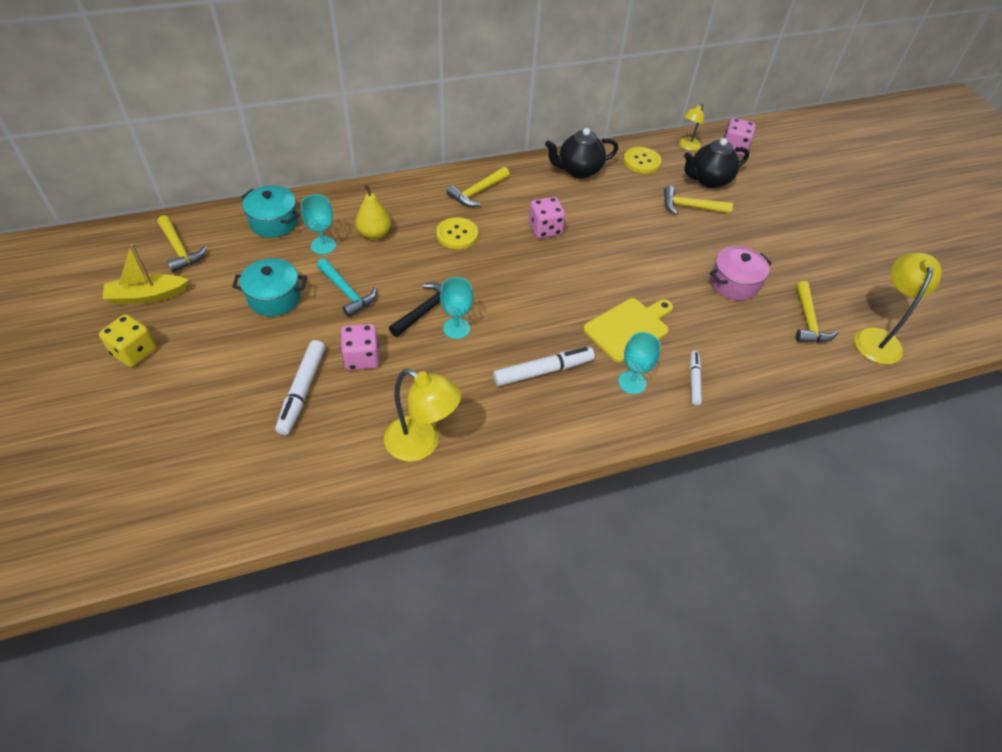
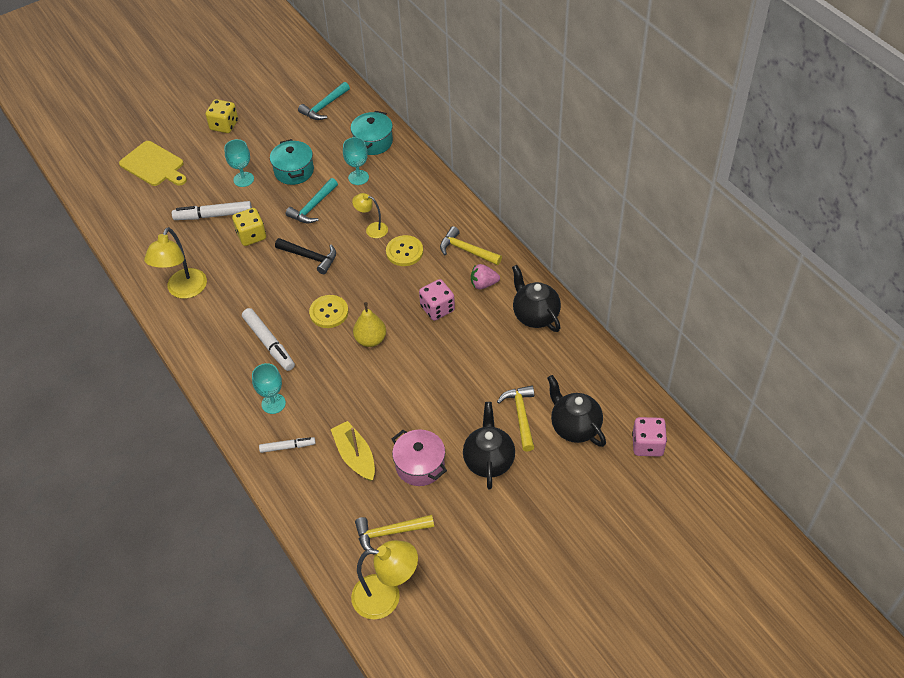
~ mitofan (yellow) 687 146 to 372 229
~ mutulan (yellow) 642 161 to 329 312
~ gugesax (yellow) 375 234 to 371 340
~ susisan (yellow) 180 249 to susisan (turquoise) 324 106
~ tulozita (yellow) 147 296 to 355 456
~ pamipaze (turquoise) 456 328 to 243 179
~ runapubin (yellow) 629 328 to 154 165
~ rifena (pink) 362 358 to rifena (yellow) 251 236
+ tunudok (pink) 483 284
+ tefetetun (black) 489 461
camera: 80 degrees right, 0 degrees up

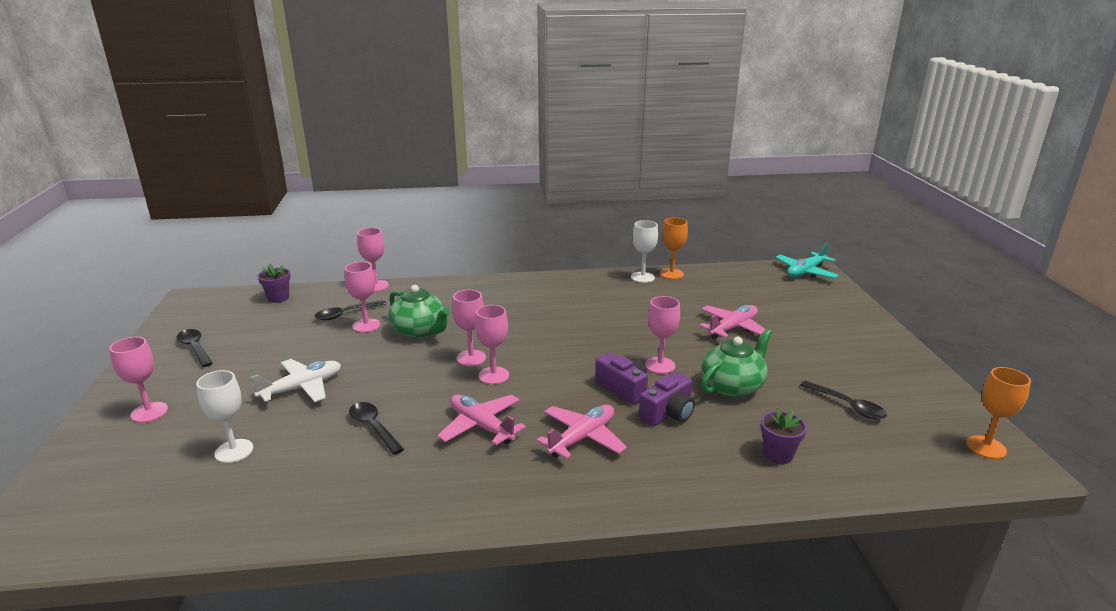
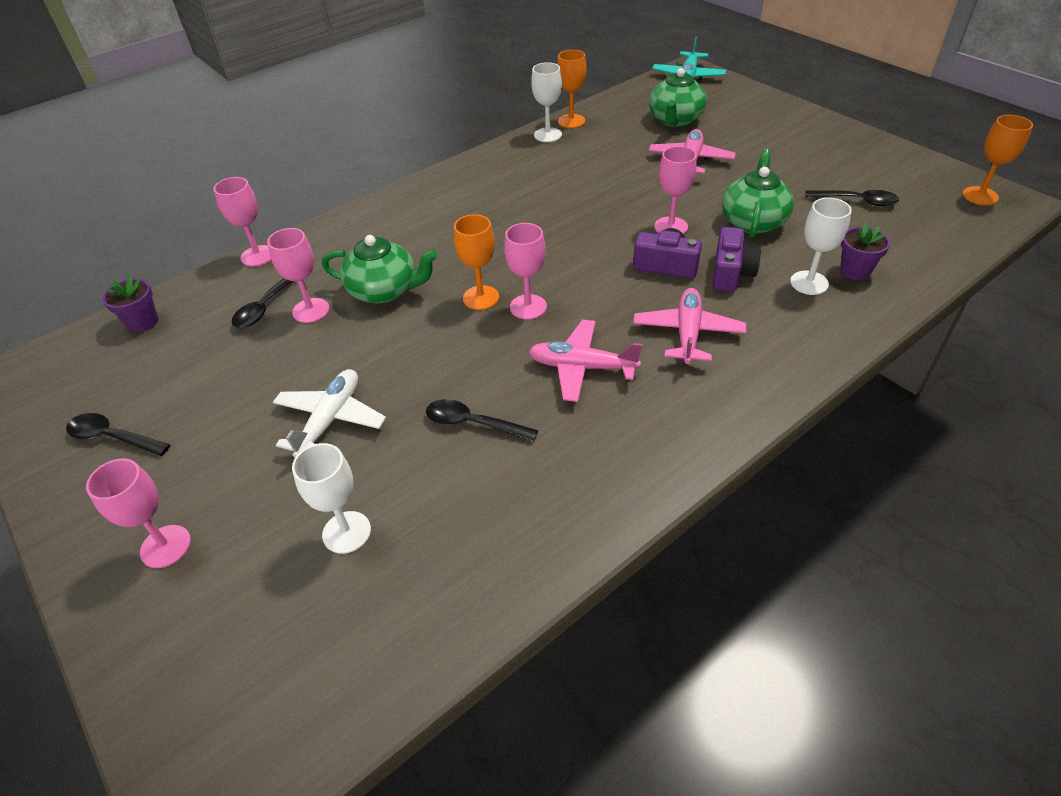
~ pamipaze (pink) 471 358 to pamipaze (orange) 481 298
+ tefetetun (green) 675 120
+ pamipaze (white) 809 283
camera: 30 degrees left, 20 degrees up

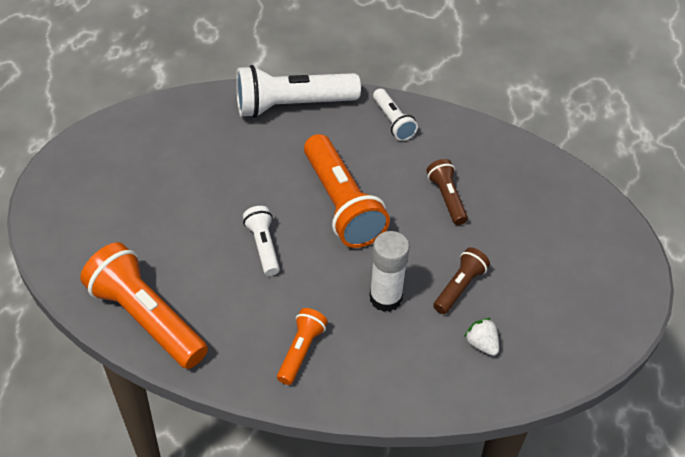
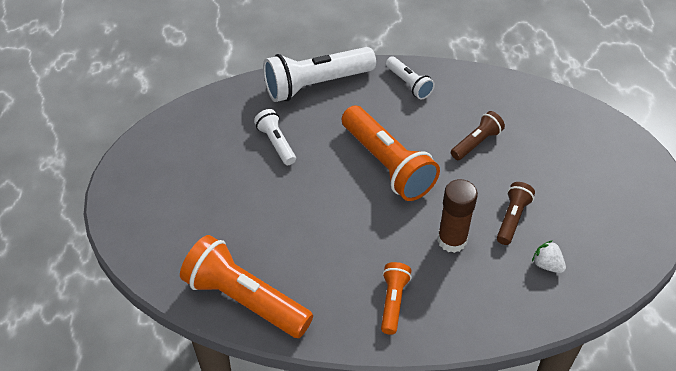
~ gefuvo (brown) 446 198 = 476 142 75 degrees clockwise
~ gefuvo (white) 263 246 to 276 143
~ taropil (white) 385 298 to taropil (brown) 452 240
camera: 10 degrees left, 0 degrees up

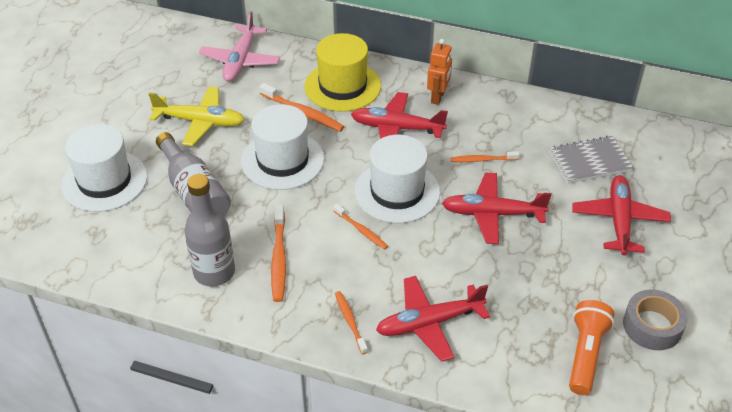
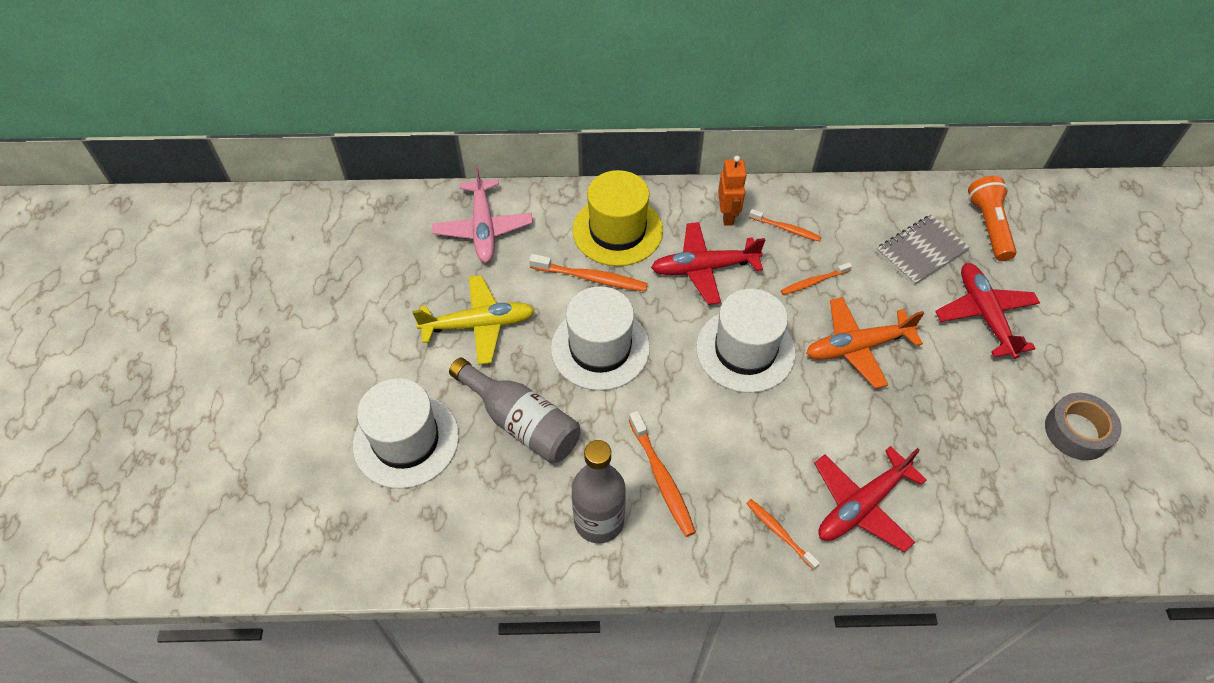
~ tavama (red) 492 214 to tavama (orange) 857 347
~ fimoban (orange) 361 230 to 786 229
~ gefuvo (orange) 585 354 to 988 226
camera: 20 degrees left, 10 degrees up

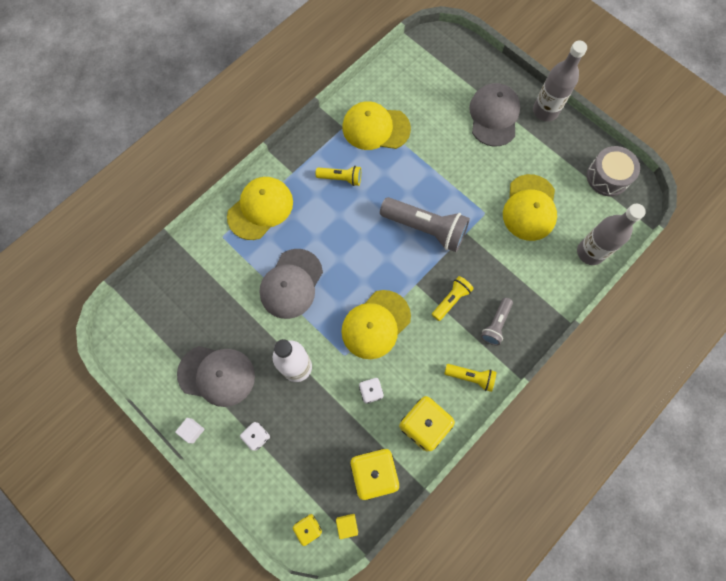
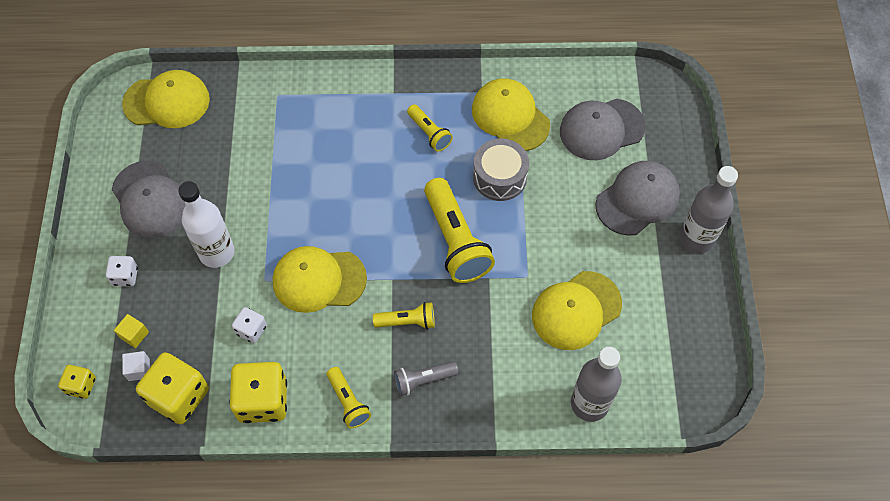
~ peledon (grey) 607 177 to 499 177
~ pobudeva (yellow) 260 209 to 167 101
~ gefuvo (grey) 425 228 to gefuvo (yellow) 455 240
~ pobudeva (grey) 291 284 to 601 129
~ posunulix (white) 192 431 to 139 369
~ posunulix (yellow) 347 525 to 134 335
camera: 45 degrees right, 10 degrees down

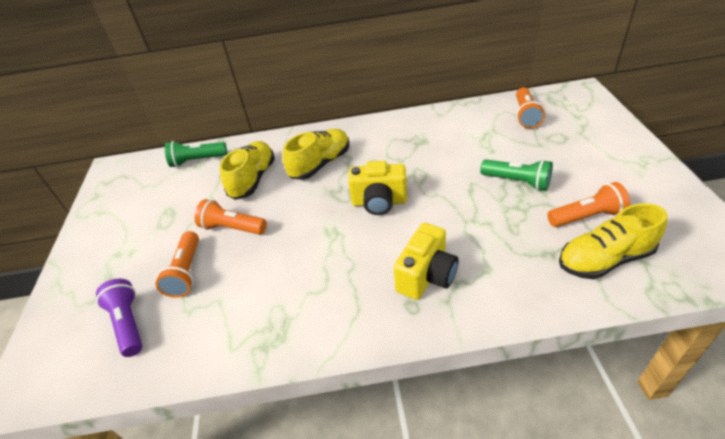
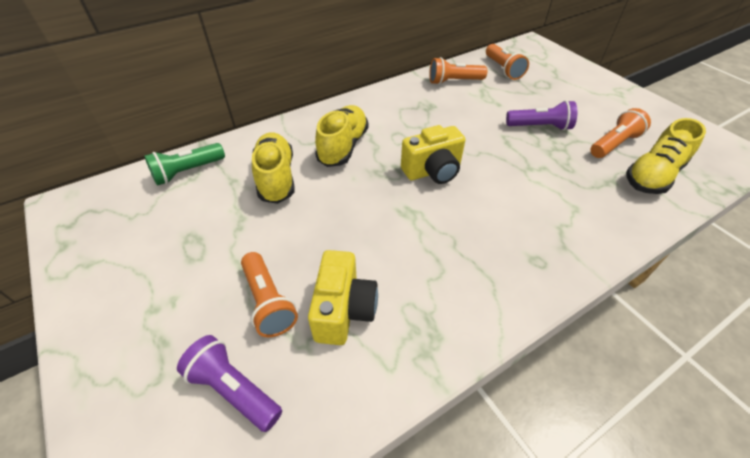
~ gefuvo (green) 517 182 to gefuvo (purple) 539 127
~ gefuvo (orange) 232 228 to 454 81
~ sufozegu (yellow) 426 276 to 344 310
camera: 30 degrees left, 5 degrees up

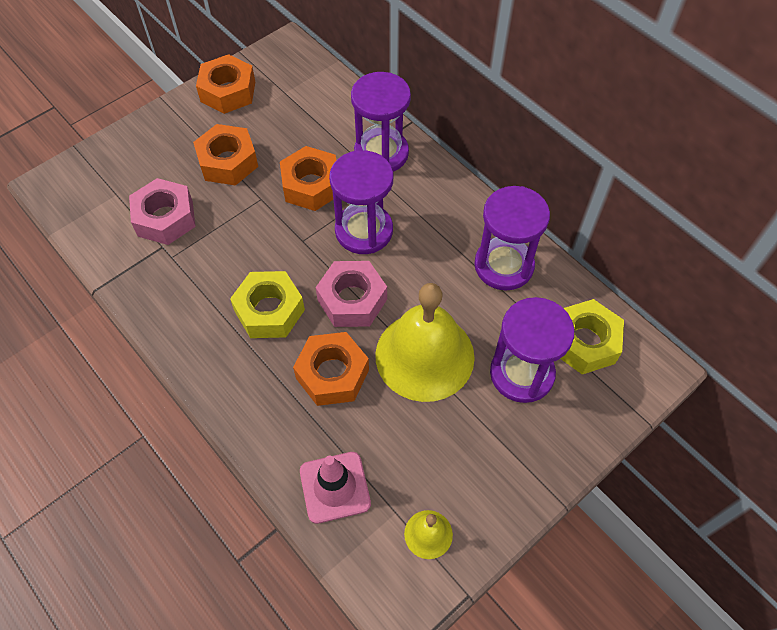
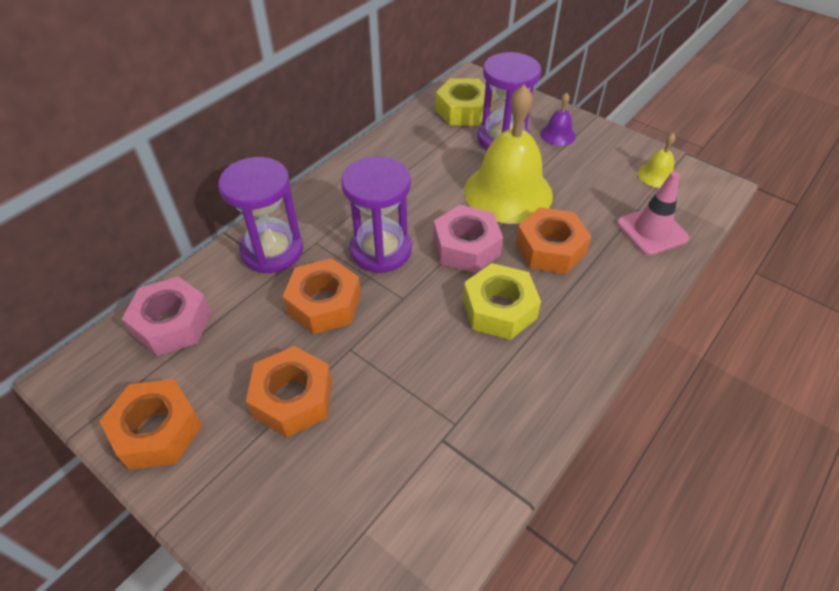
~ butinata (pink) 165 218 to 172 323
- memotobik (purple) 504 265
+ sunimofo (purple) 557 134
camera: 100 degrees left, 10 degrees down

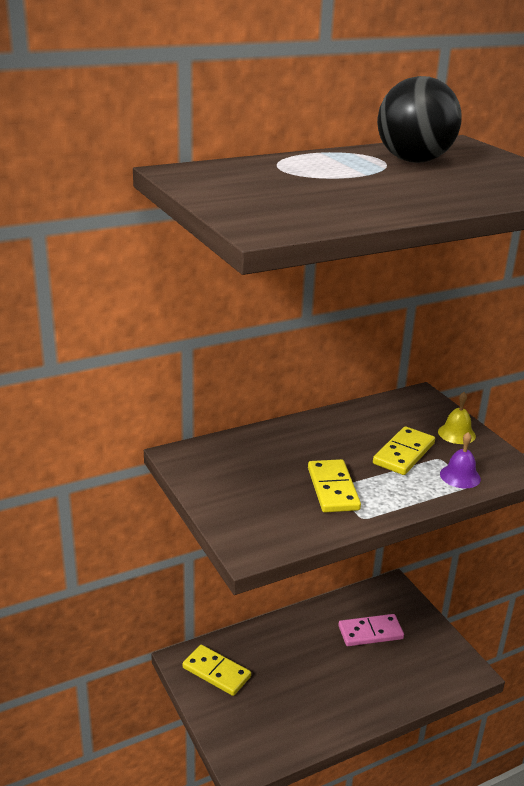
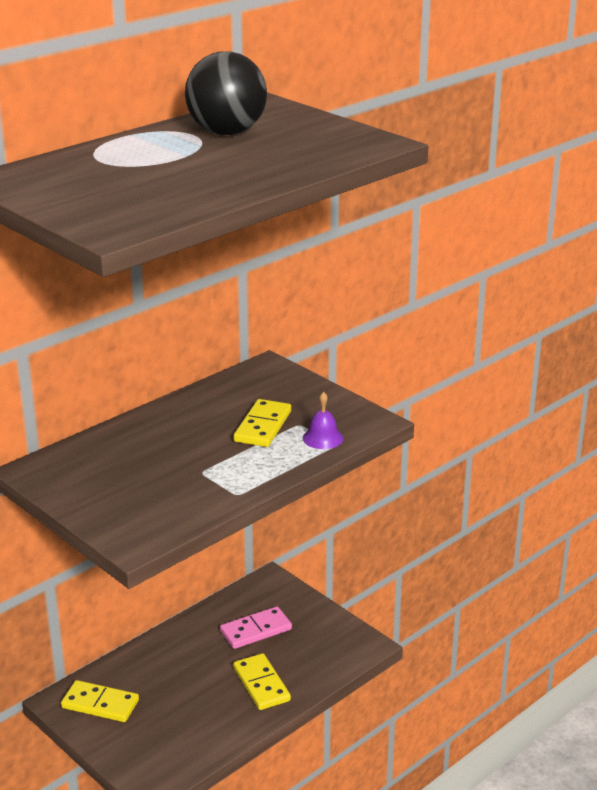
- sunimofo (yellow) 456 433
~ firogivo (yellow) 333 489 to 261 684
camera: 15 degrees left, 0 degrees up

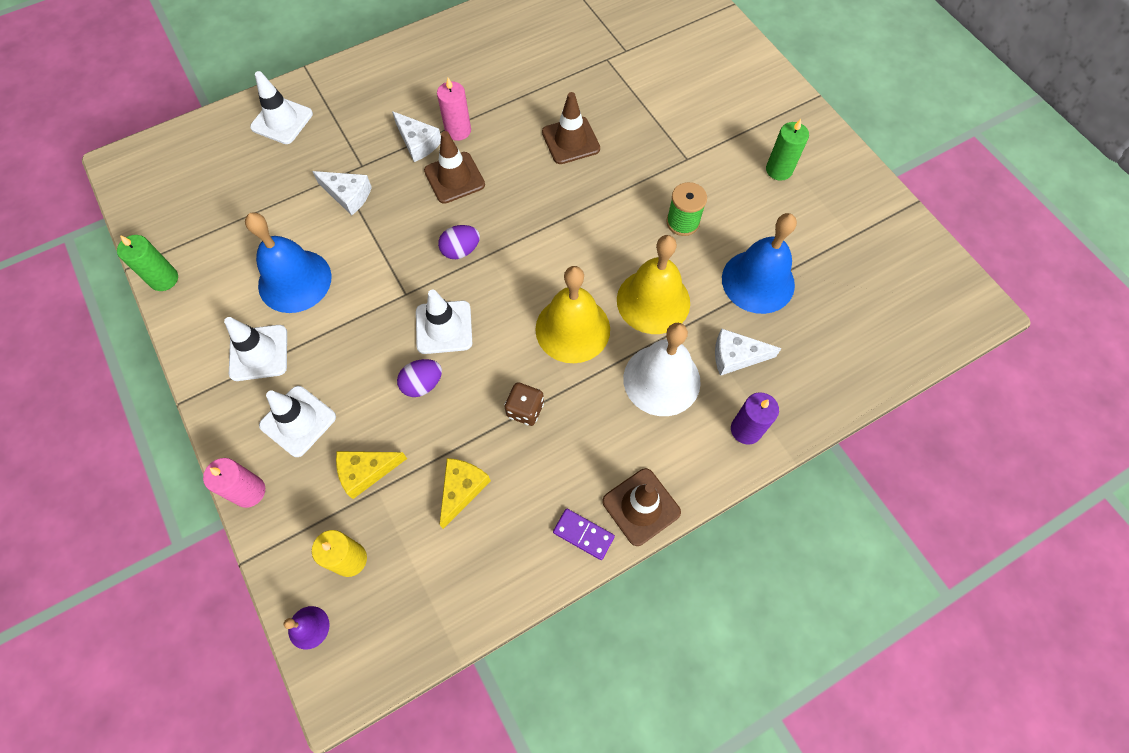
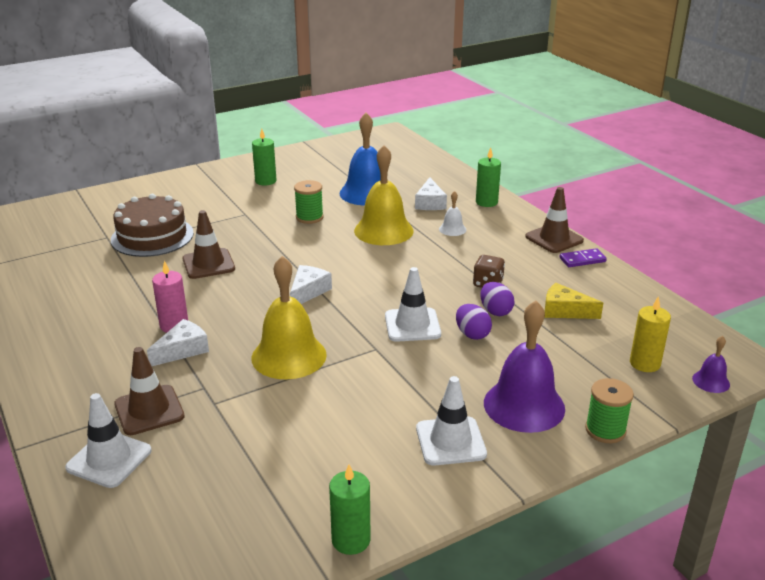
~ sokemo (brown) 454 178 to 149 410
~ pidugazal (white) 348 195 to 308 292
- sunimofo (blue) 294 280
~ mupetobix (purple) 461 250 to 495 311
~ sunimofo (yellow) 572 329 to 289 356
~ sunimofo (white) 661 380 = 452 229 x0.46
~ sokemo (white) 298 421 to sunimofo (purple) 524 405
~ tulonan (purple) 746 429 to tulonan (green) 486 202
- pidugazal (yellow) 366 472
~ tulonan (pink) 249 491 to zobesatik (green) 605 430
~ firogivo (purple) 583 534 = 582 260 45 degrees clockwise
+ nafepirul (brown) 152 236
camera: 90 degrees left, 35 degrees down

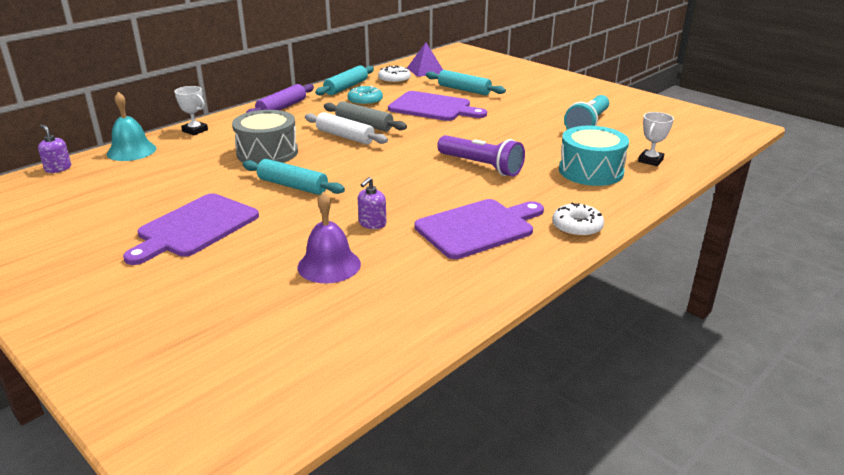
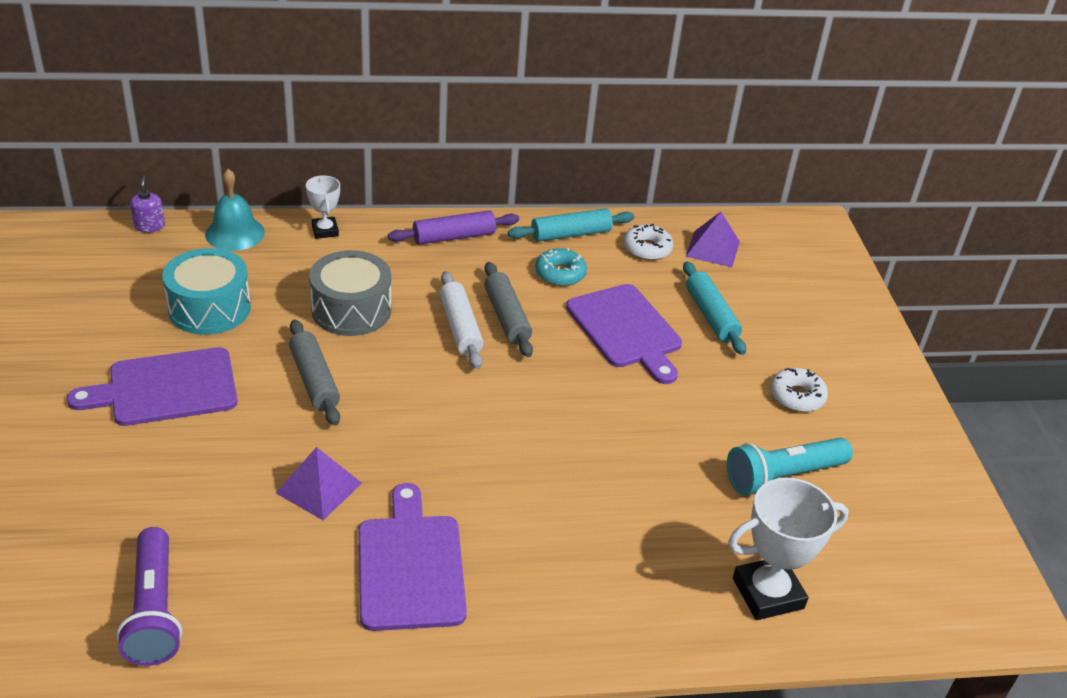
~ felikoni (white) 650 160 = 768 593 x1.75
~ peledon (turquoise) 591 171 to 209 308
~ gefuvo (purple) 481 166 to 154 610
~ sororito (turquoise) 293 186 to sororito (grey) 314 380
~ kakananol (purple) 372 223 to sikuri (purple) 318 488
- sunimofo (purple) 329 265
~ runapubin (purple) 478 228 = 410 566 105 degrees counterclockwise
~ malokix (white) 577 227 to 797 396
camera: 35 degrees right, 10 degrees up

